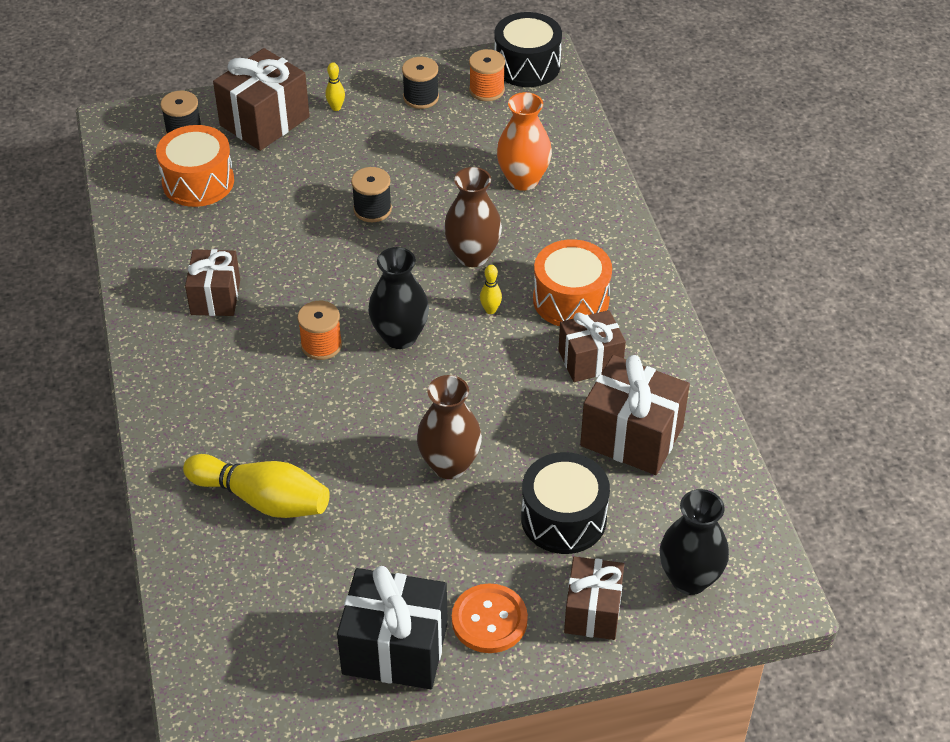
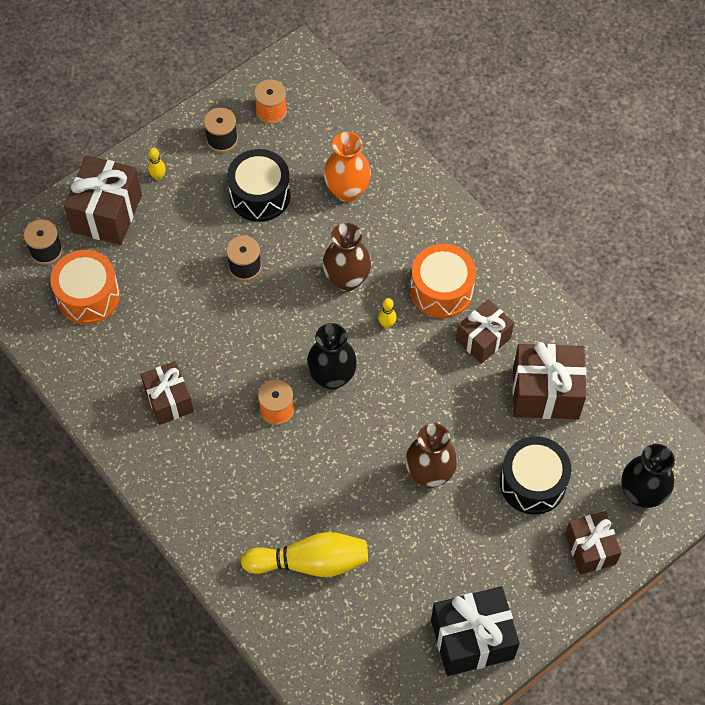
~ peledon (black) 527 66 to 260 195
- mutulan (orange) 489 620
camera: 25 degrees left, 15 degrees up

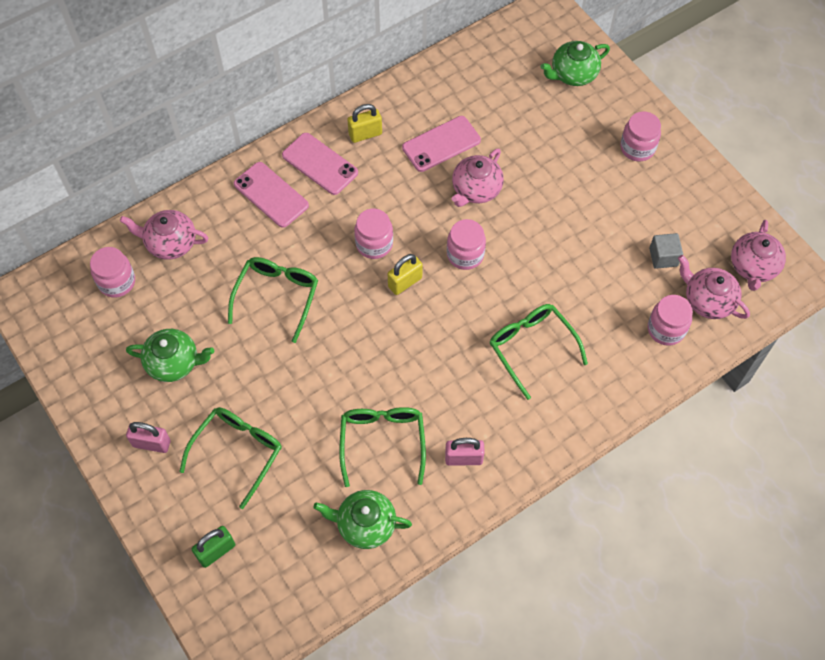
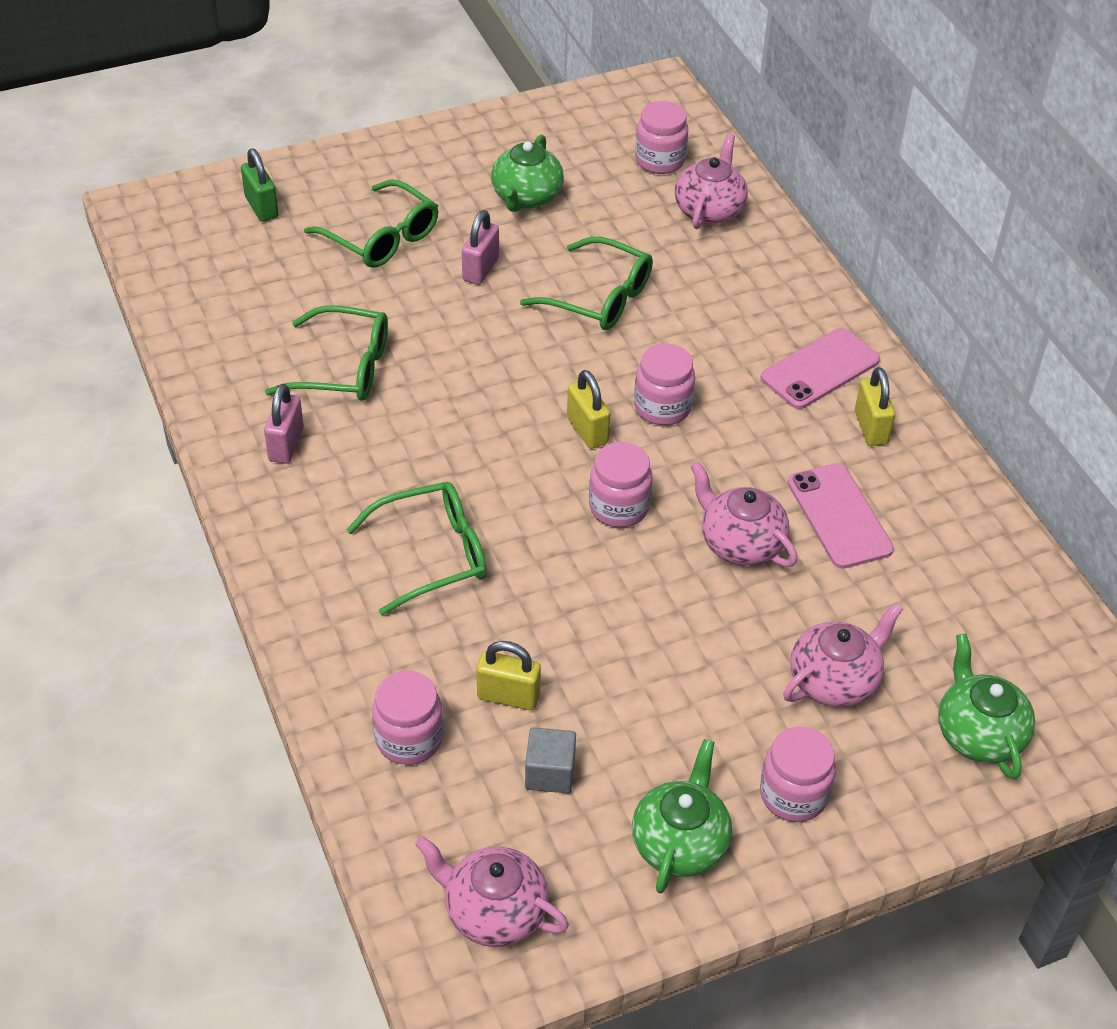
- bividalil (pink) 271 195
~ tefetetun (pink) 708 300 to 834 681
~ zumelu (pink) 152 443 to 480 269
~ tefetetun (green) 365 524 to 680 843
+ zumelu (yellow) 508 696
camera: 100 degrees right, 15 degrees down

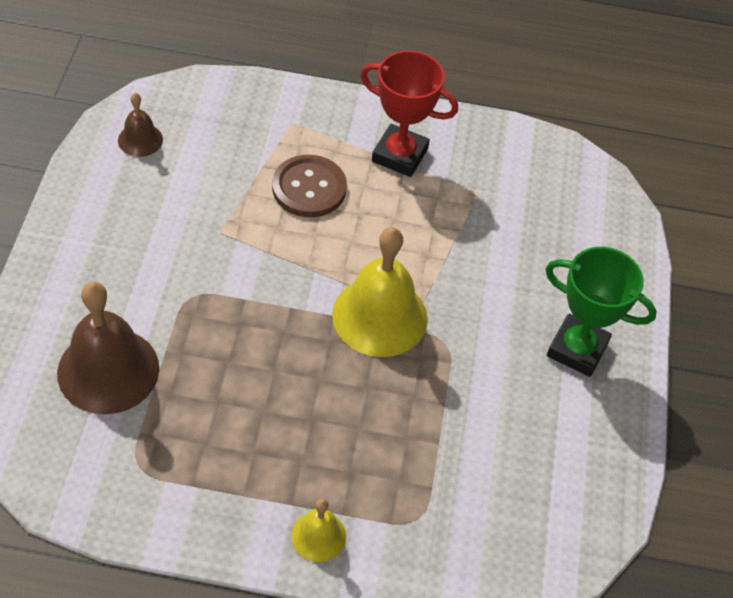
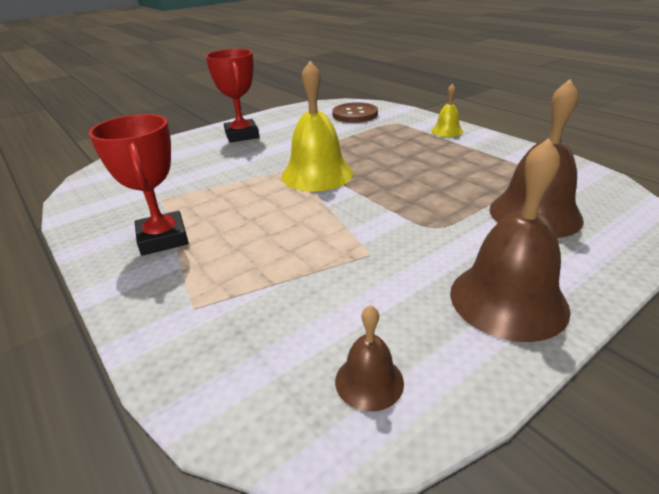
~ mutulan (brown) 309 188 to 355 114
~ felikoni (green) 577 349 to felikoni (red) 242 135
+ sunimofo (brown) 508 300
camera: 130 degrees left, 20 degrees down

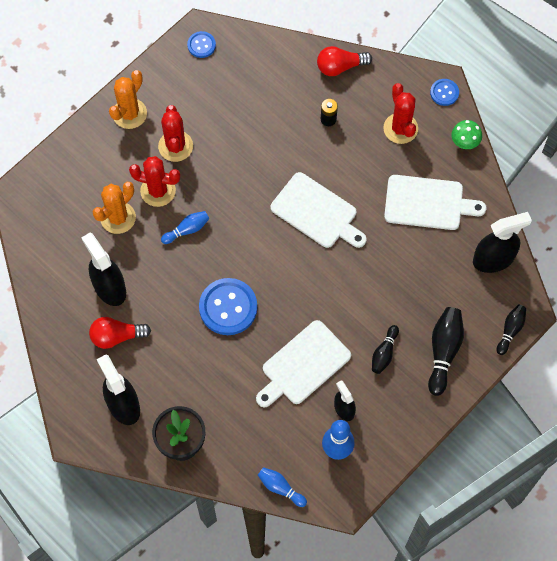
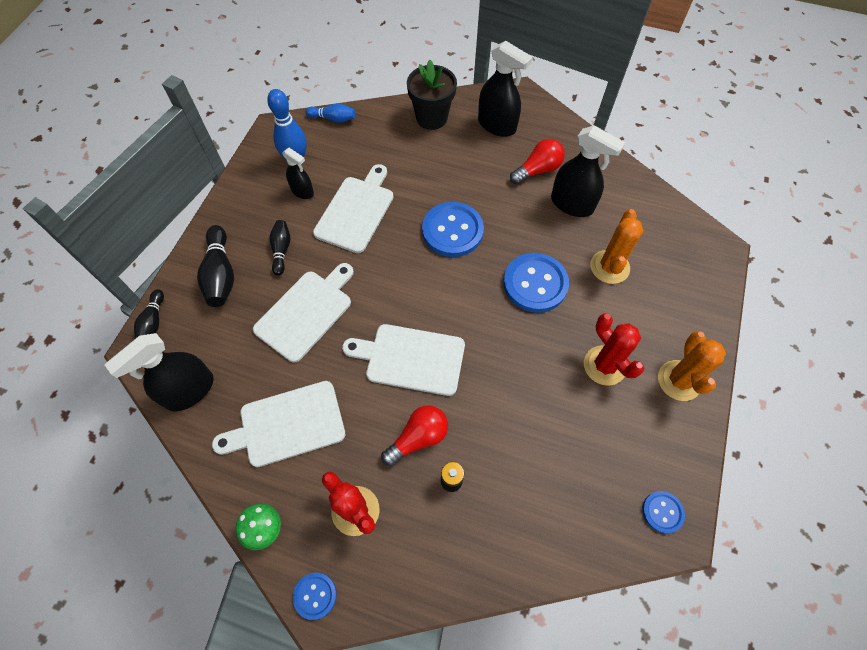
~ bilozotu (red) 340 66 to 418 438
- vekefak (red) 158 191
~ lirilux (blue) 187 230 to mutulan (blue) 535 284
+ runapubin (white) 306 312
camera: 155 degrees right, 5 degrees down

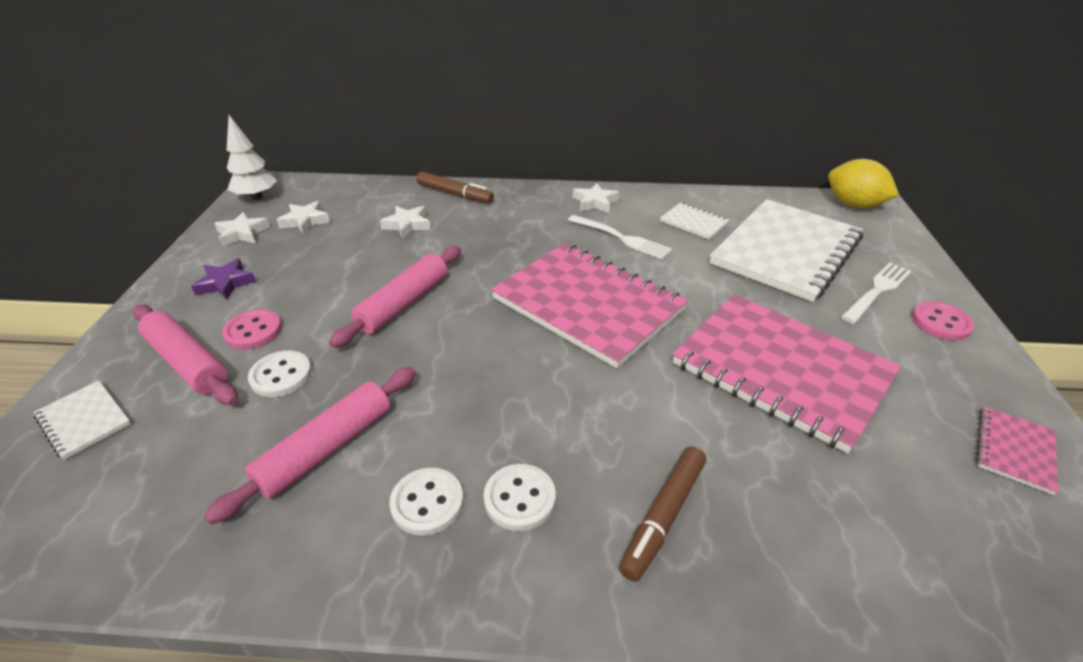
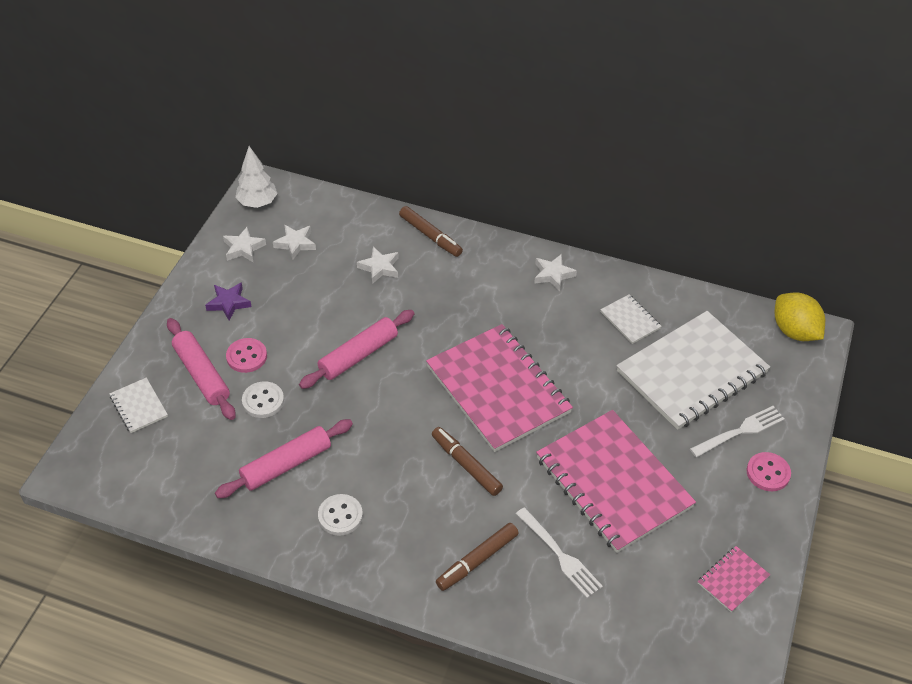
~ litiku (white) 621 238 to 560 555
- mutulan (white) 519 498
+ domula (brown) 466 465
camera: 15 degrees right, 10 degrees up

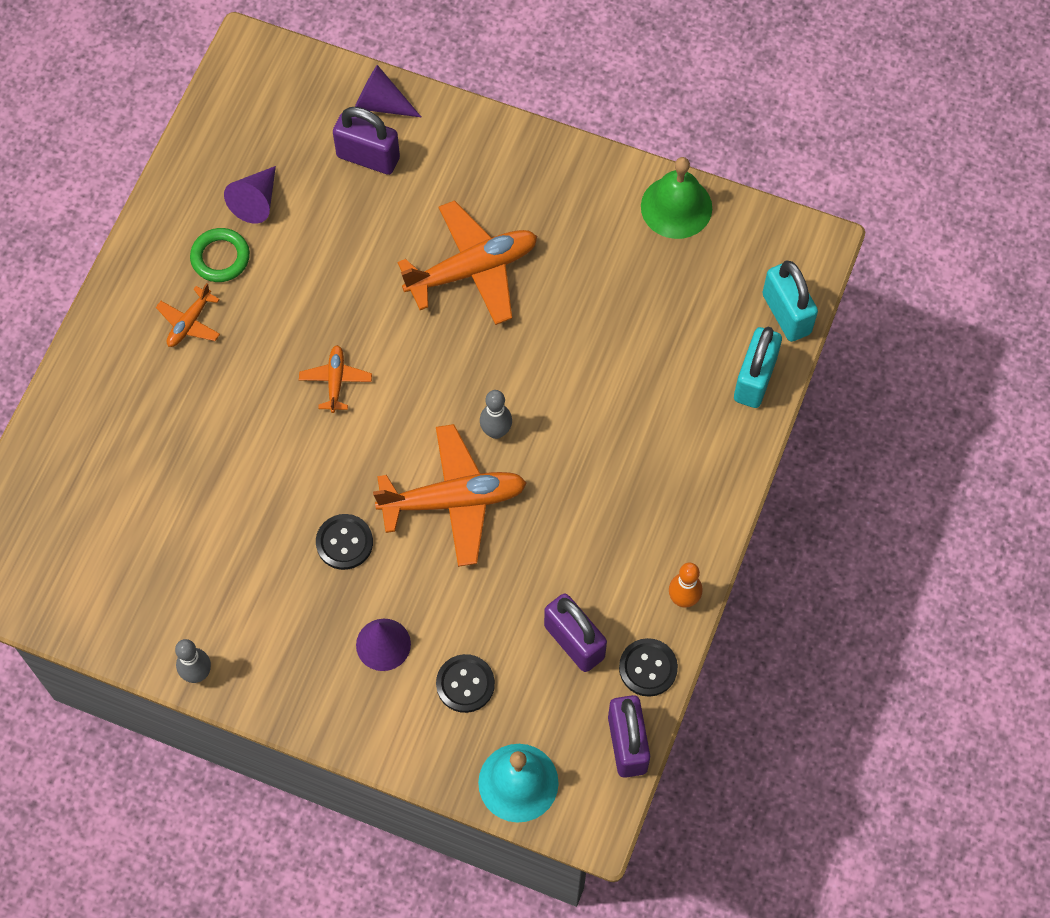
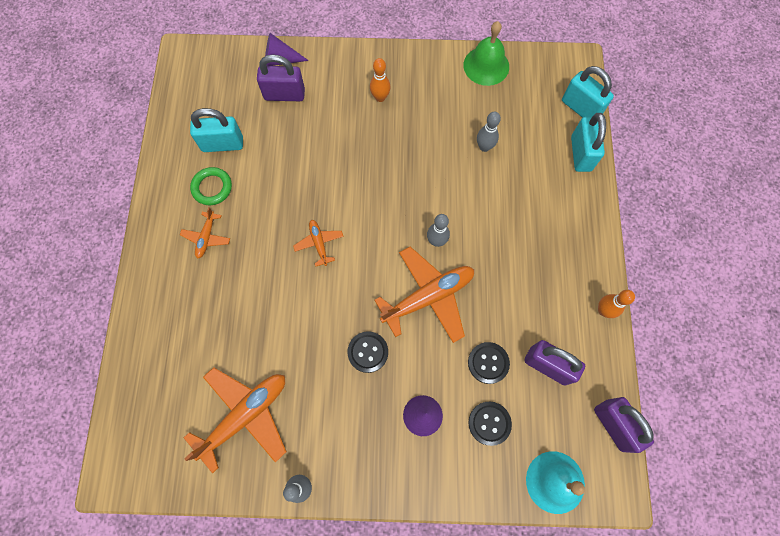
~ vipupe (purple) 256 201 to zumelu (turquoise) 222 144
~ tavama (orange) 472 270 to 245 415
~ mutulan (black) 648 668 to 488 363
+ lirilux (orange) 380 97
+ lirilux (grey) 484 147
camera: 20 degrees left, 5 degrees up

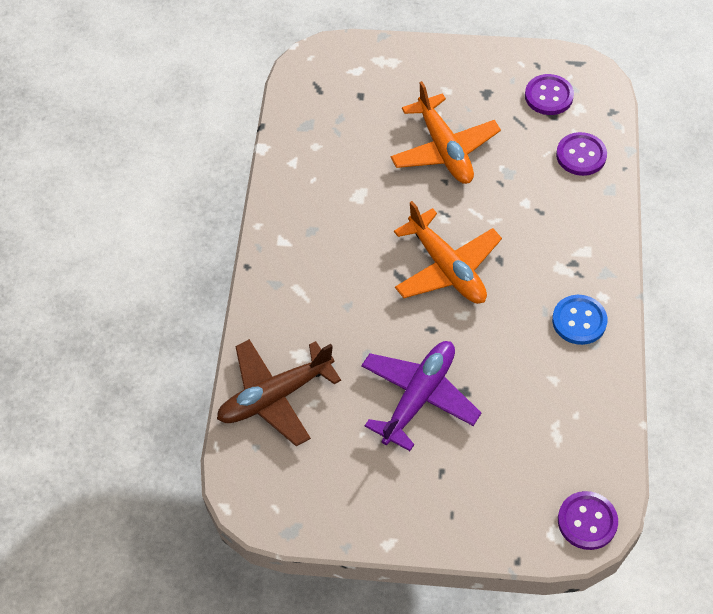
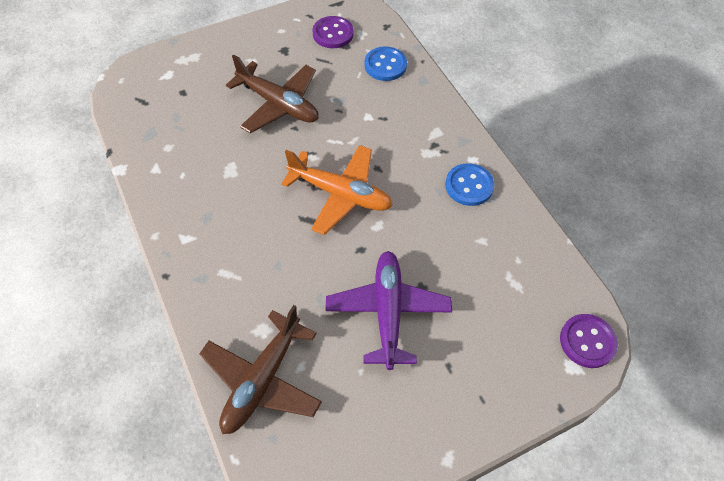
~ tavama (orange) 444 149 to tavama (brown) 278 104
~ mutulan (purple) 581 155 to mutulan (blue) 385 65
camera: 35 degrees left, 0 degrees up

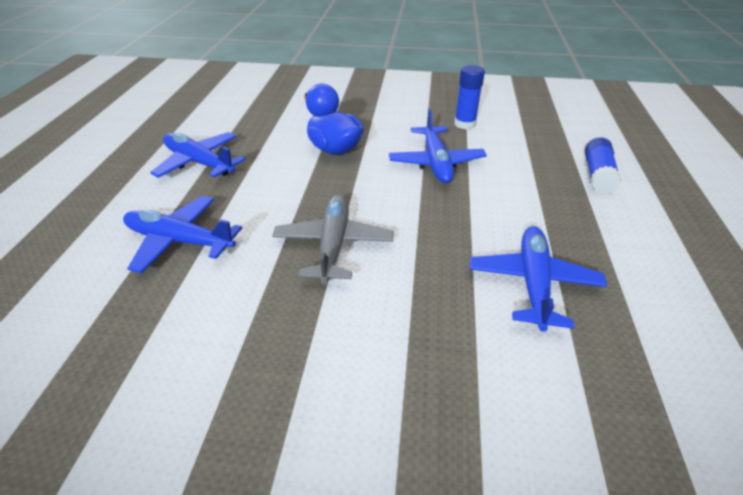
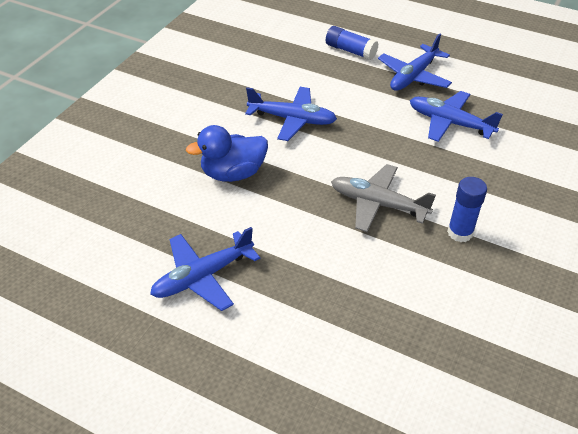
~ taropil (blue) 465 124 to 460 232
~ tavama (blue) 179 241 to 413 76
camera: 70 degrees left, 5 degrees up

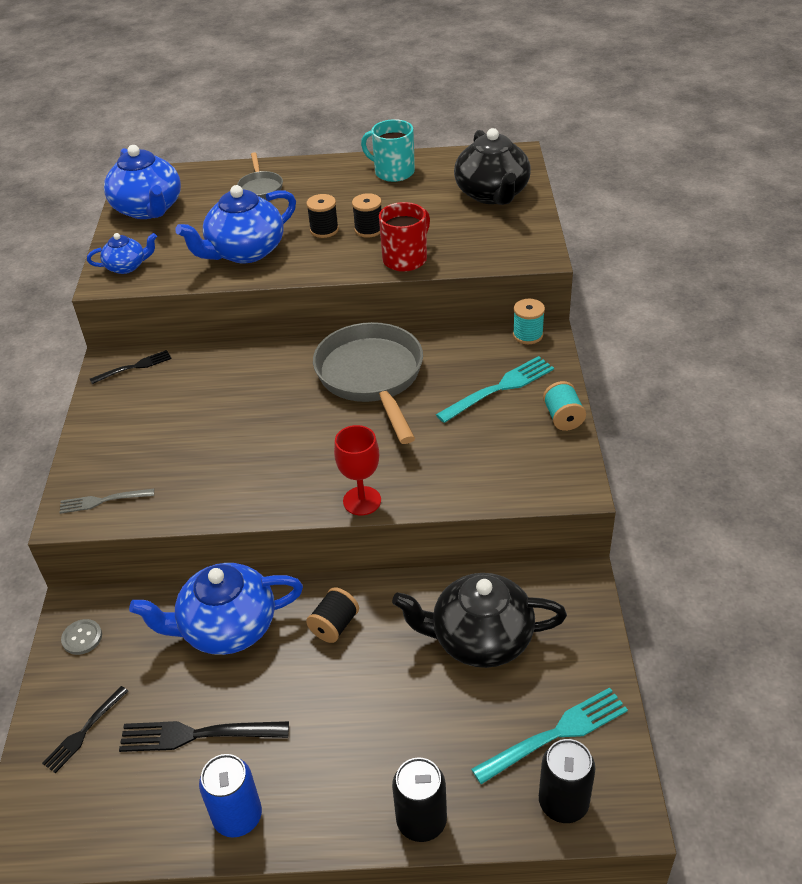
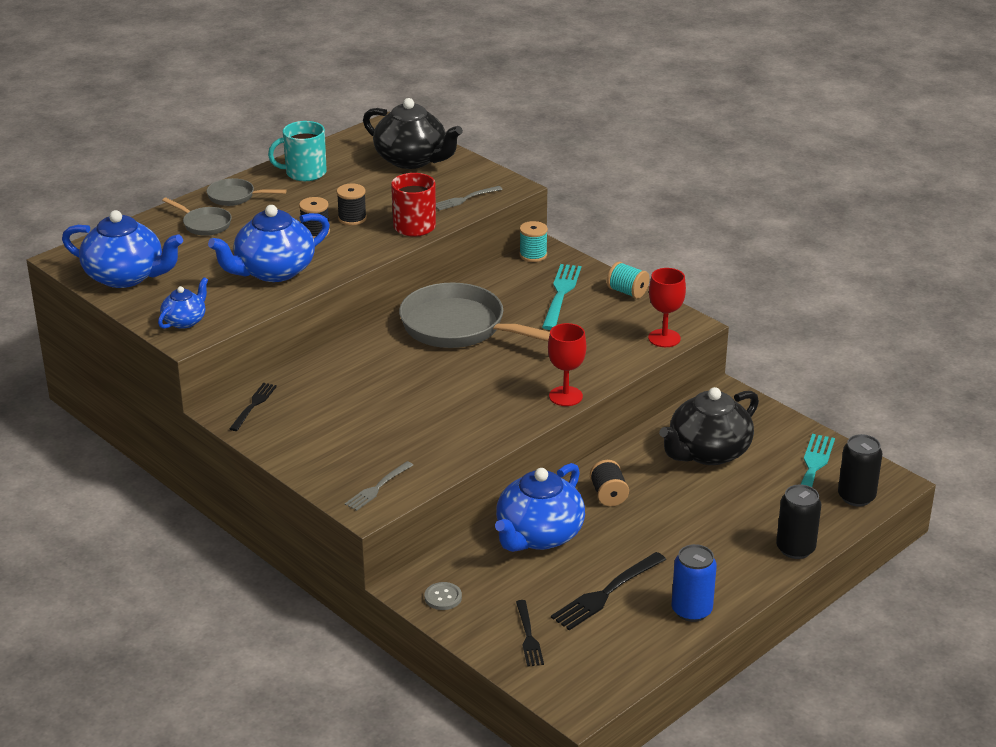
~ tefetetun (blue) 245 252 = 273 271 45 degrees clockwise
+ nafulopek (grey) 235 197
+ litiku (grey) 465 199
+ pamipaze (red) 664 338
camera: 45 degrees left, 10 degrees down

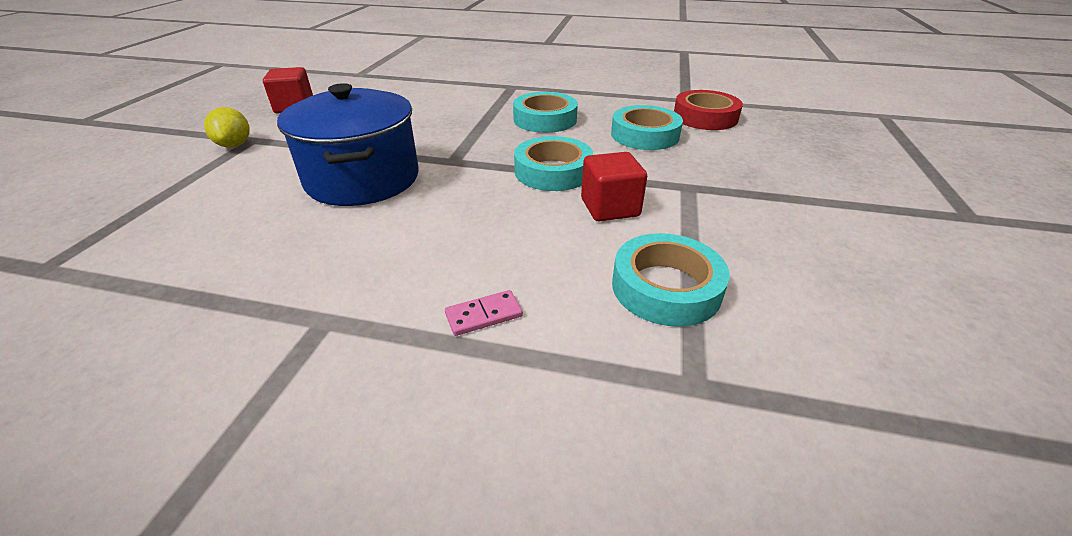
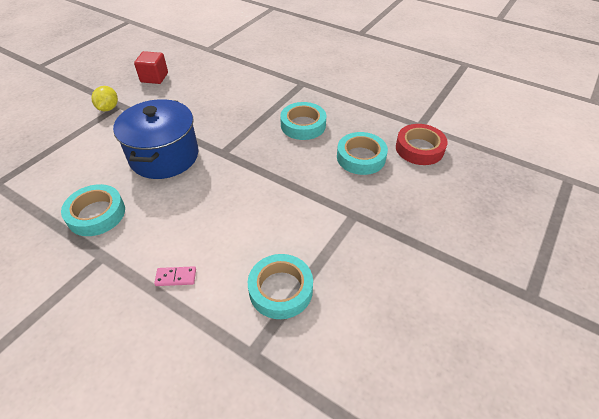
~ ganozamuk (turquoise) 553 171 to 96 214
- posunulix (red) 610 207
camera: 20 degrees right, 10 degrees up

